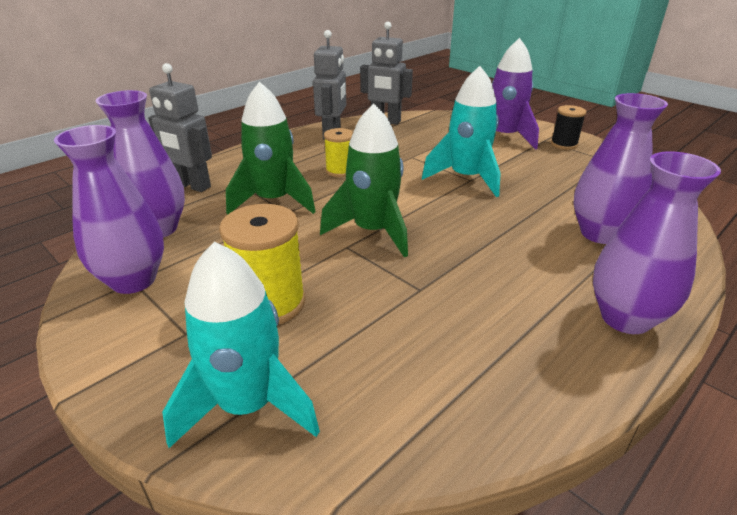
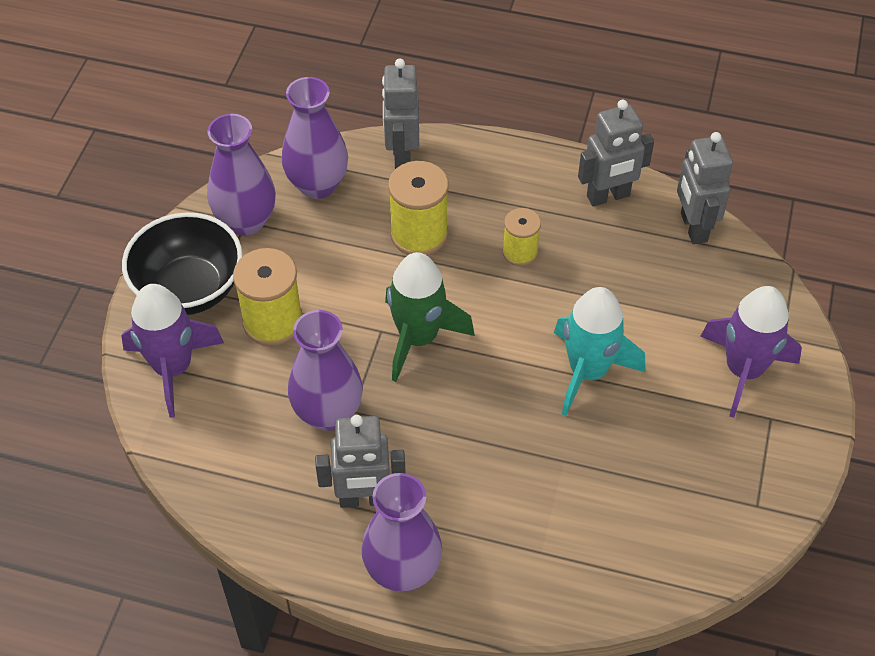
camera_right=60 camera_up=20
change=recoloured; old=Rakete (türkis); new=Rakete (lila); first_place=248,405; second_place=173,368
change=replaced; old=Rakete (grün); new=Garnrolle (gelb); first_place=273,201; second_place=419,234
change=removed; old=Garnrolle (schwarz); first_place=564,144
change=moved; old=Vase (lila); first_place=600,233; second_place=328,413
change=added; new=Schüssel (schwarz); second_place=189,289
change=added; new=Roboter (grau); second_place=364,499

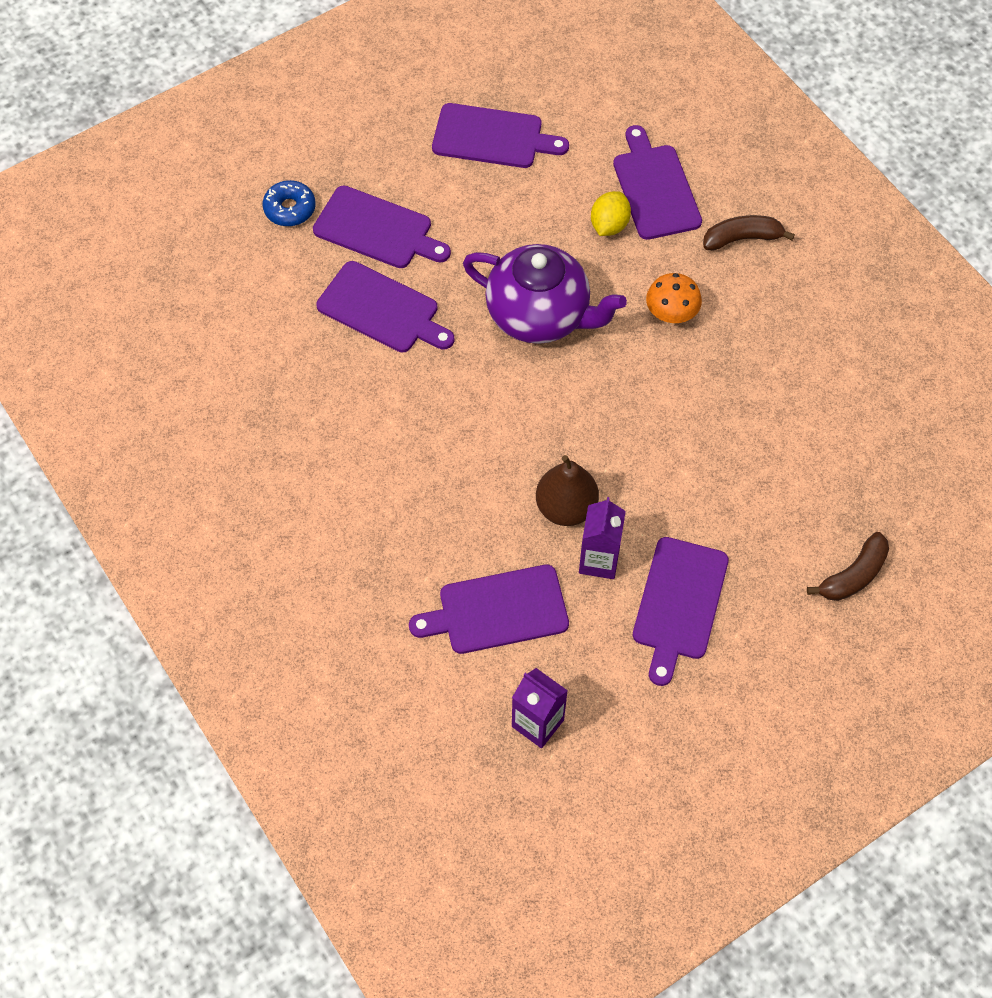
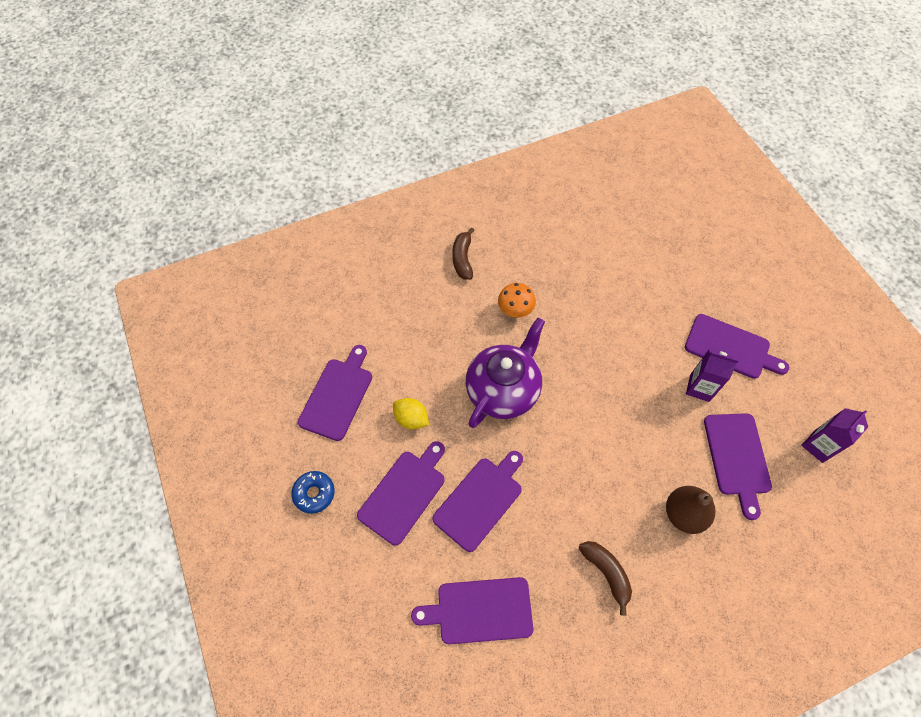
camera_right=-80 camera_up=0
change=moved; old=Donut (blau); first_place=290,209; second_place=314,493
change=moved; old=Birne (braun); first_place=566,507; second_place=684,514
change=moved; old=Zitrone (gelb); first_place=609,225; second_place=411,419
change=moved; old=Schneidebrett (lila); first_place=655,188; second_place=479,610
change=moved; old=Banane (braun); first_place=853,575; second_place=606,573

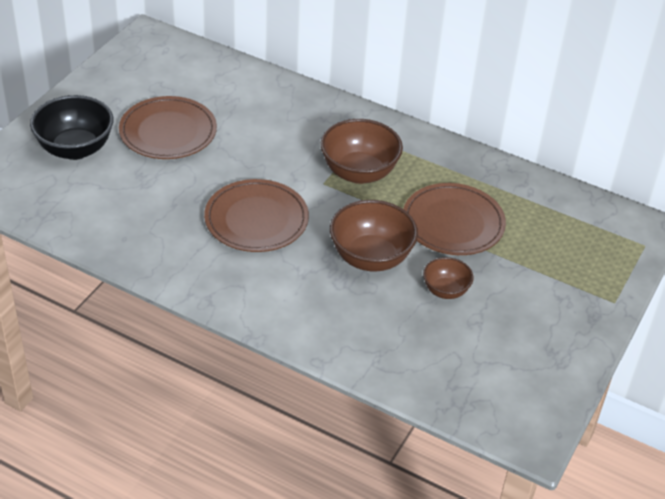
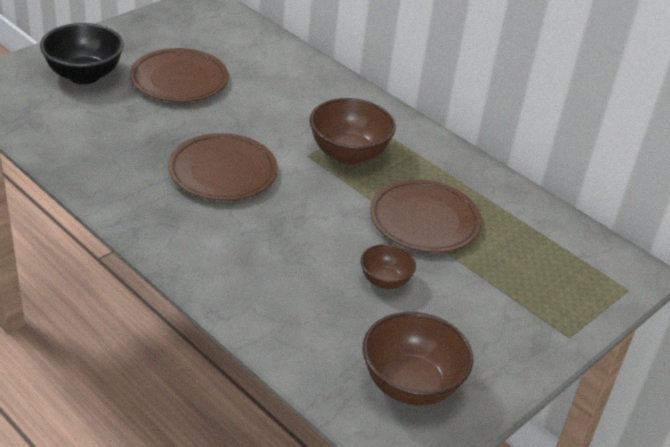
camera_right=15 camera_up=-5
change=moved; old=Schüssel (braun); first_place=371,258; second_place=411,385

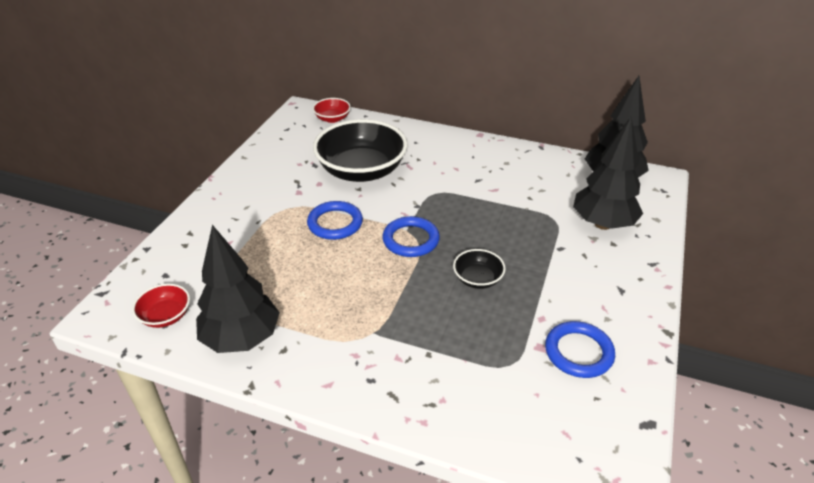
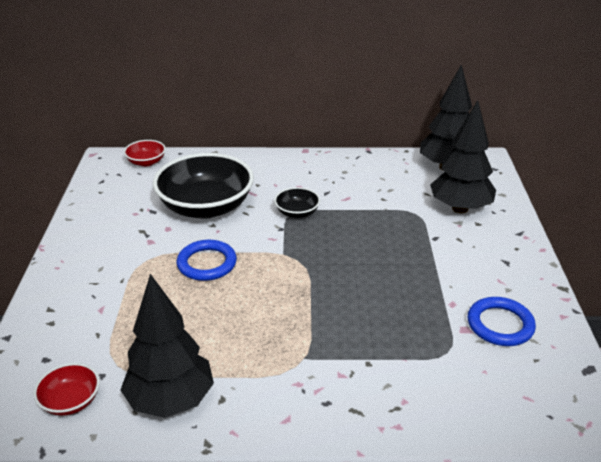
camera_right=-20 camera_up=-5
change=removed; old=Ring (blau); first_place=411,240
change=moved; old=Schüssel (schwarz); first_place=477,279; second_place=297,212

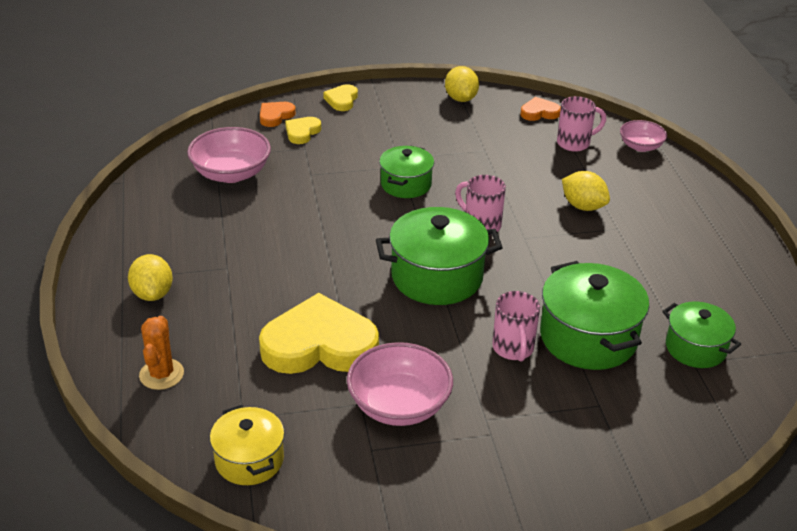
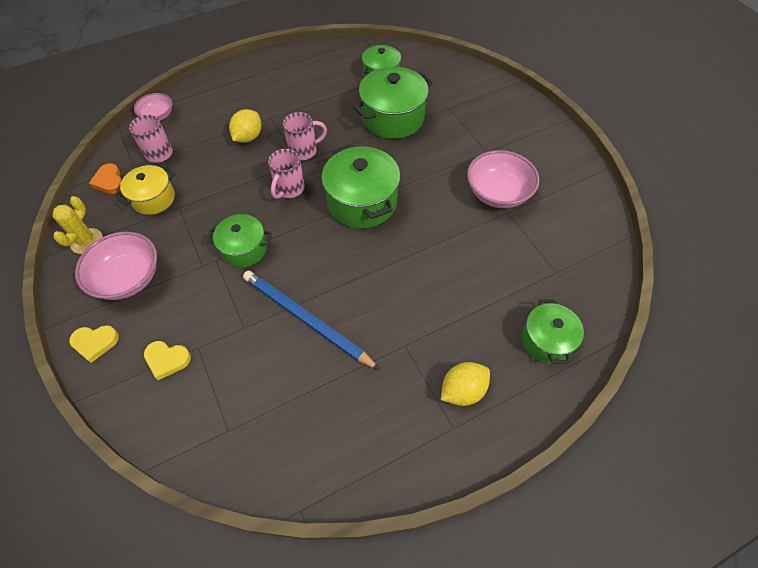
camera_right=-105 camera_up=20
change=replaced; old=Kaktus (orange); new=Kochtopf (grün); first_place=161,374; second_place=546,340
change=moved; old=Schüssel (rosa); first_place=231,173; second_place=128,278
change=moved; old=Kochtopf (gelb); first_place=249,460; second_place=153,199
change=removed; old=Herz (gelb); first_place=319,344
change=removed; old=Herz (orange); first_place=275,116
change=replaced; old=Zitrone (gelb); new=Kaktus (gelb); first_place=461,99; second_place=86,241
change=moved; old=Tasse (rosa); first_place=513,349; second_place=304,151
change=added; new=Bleistift (blau); second_place=306,319

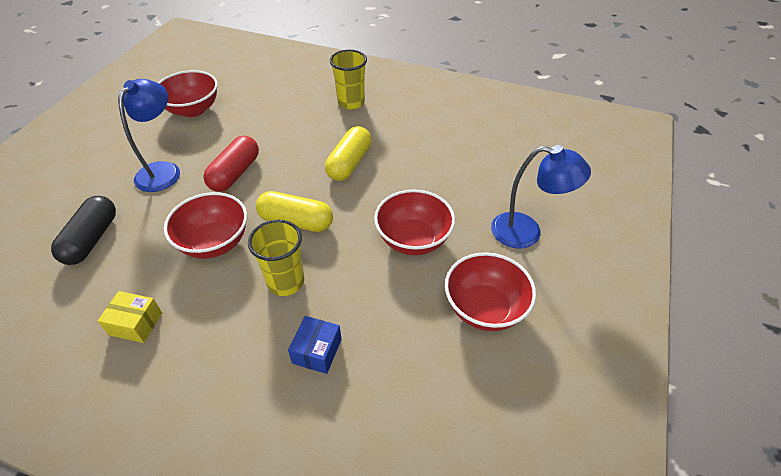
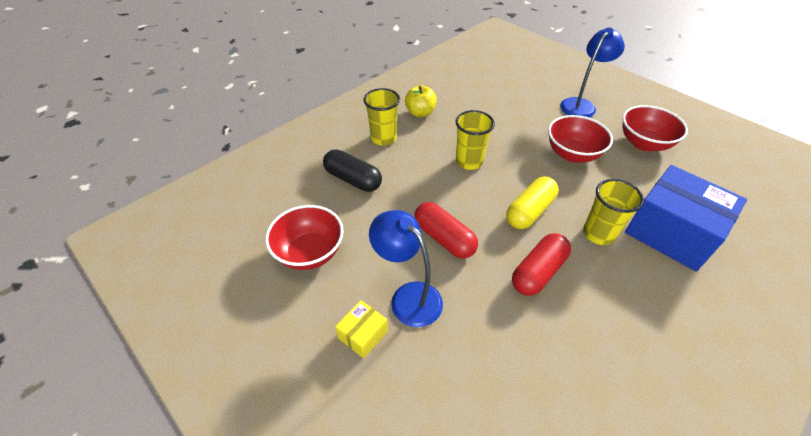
camera_right=-65 camera_up=0
change=moved; old=Kapsel (schwarz); first_place=91,239; second_place=353,179
change=moved; old=Schachtel (gelb); first_place=136,323; second_place=363,334
change=replaced; old=Schüssel (rot); new=Kapsel (rot); first_place=214,243; second_place=538,272
change=resized; old=Schachtel (blau); first_place=317,351; second_place=671,232; factor=2.27
change=replaced; old=Kapsel (gelb); new=Becher (gelb); first_place=349,163; second_place=469,162
change=added; new=Apfel (gelb); second_place=420,113

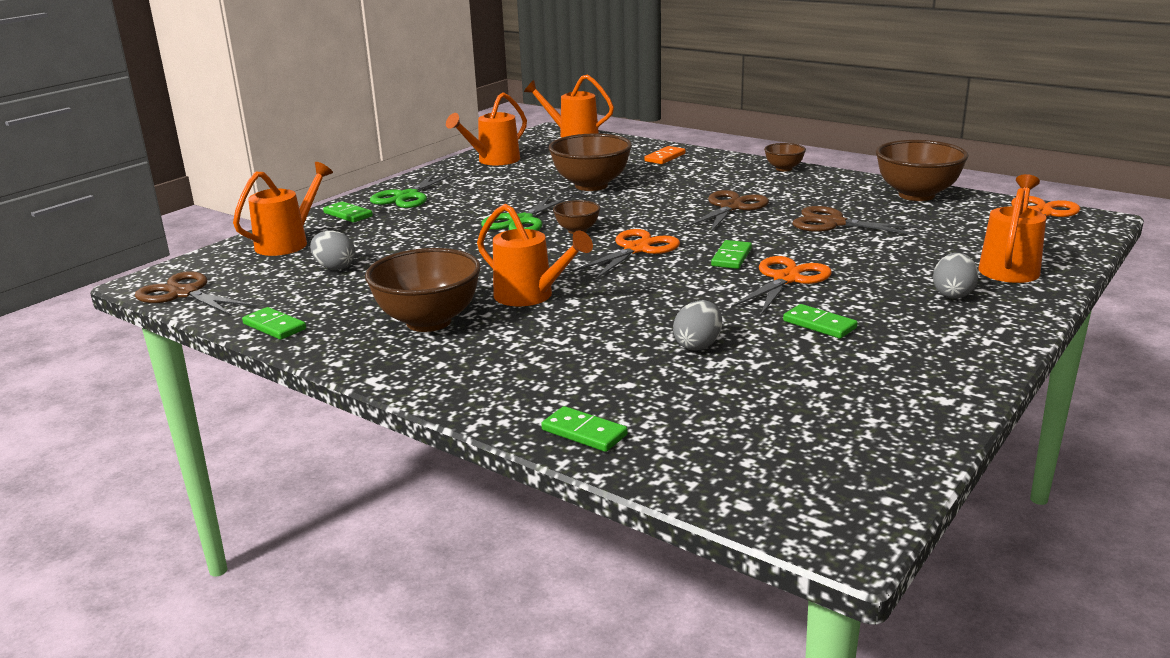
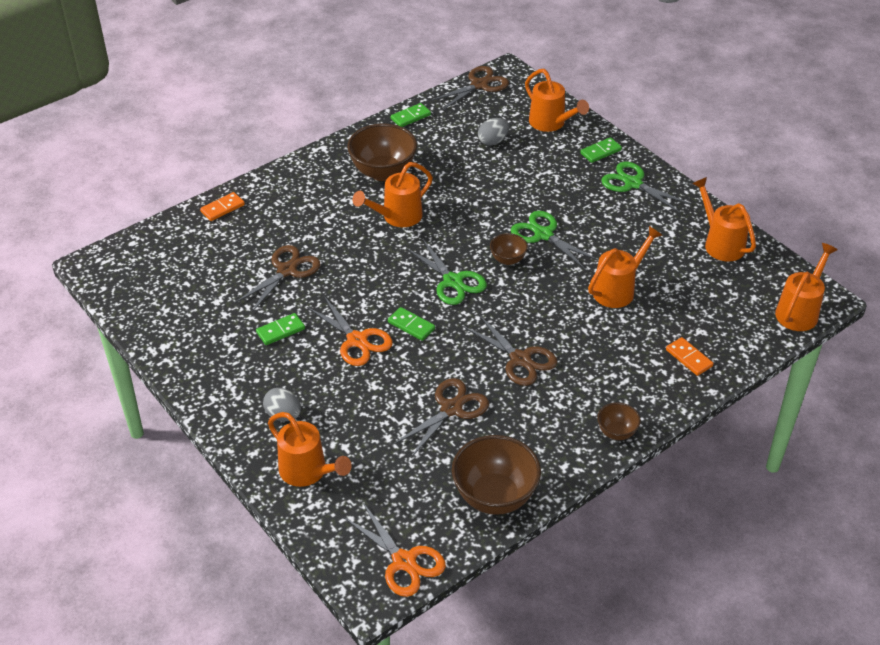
camera_right=105 camera_up=20
change=recoloured; old=Dominostein (grün); new=Dominostein (orange); first_place=584,432; second_place=222,208
change=replaced; old=Schüssel (braun); new=Gießkanne (orange); first_place=591,185; second_place=618,289
change=recoloured; old=Schere (orange); new=Schere (grün); first_place=636,249; second_place=453,281
change=replaced; old=Ei (grau); new=Schere (braun); first_place=698,345; second_place=286,270

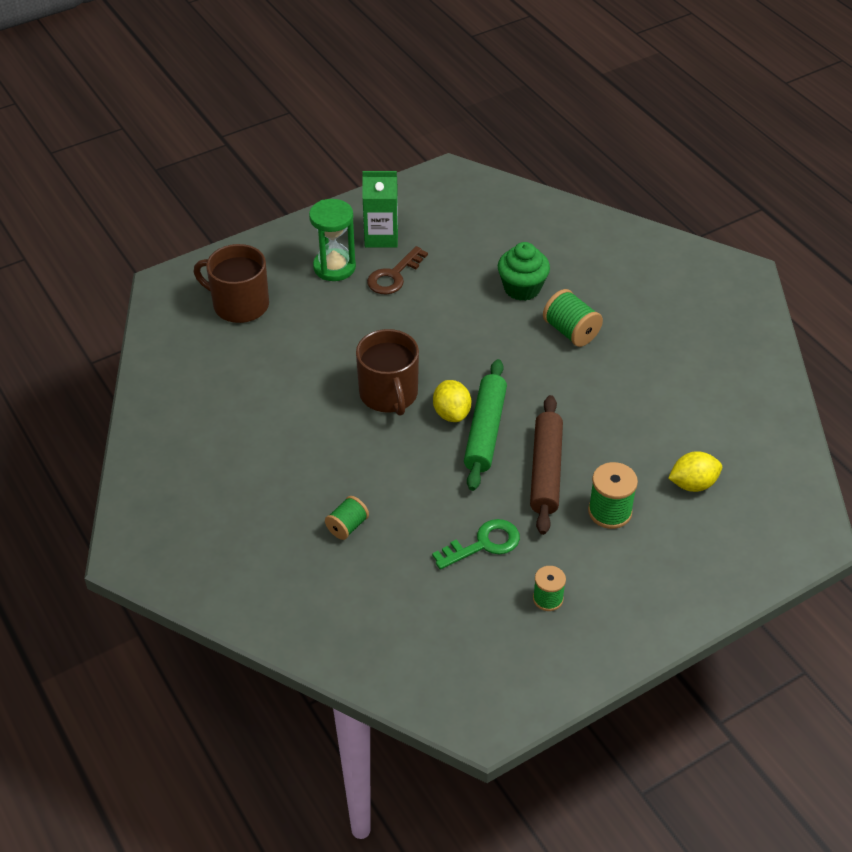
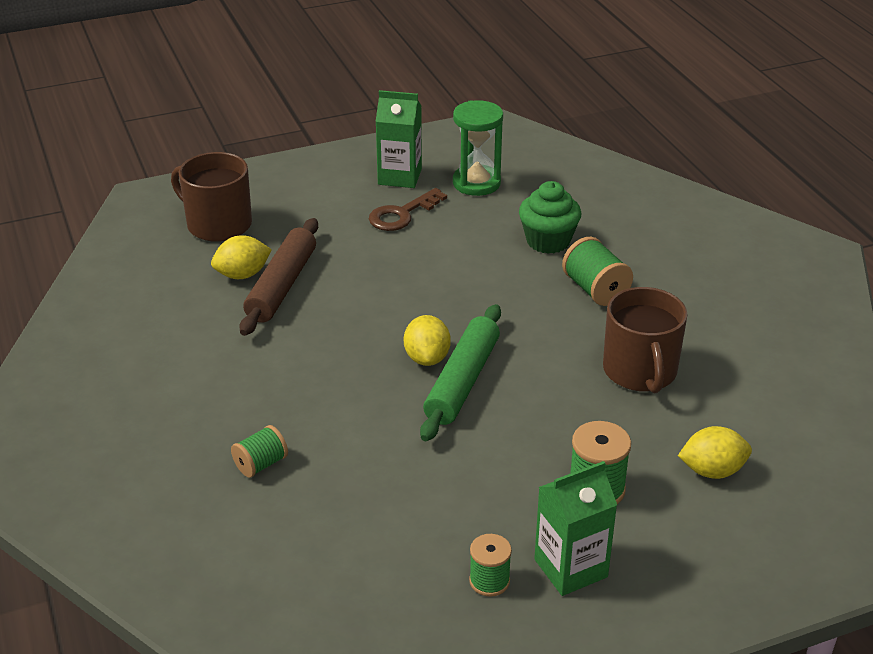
camera_right=10 camera_up=-10
change=moved; old=Sanduhr (grün); first_place=334,267; second_place=476,183
change=moved; old=Tasse (braun); first_place=389,394; second_place=640,371
change=removed; old=Schlüssel (grün); first_place=483,544
change=moved; old=Nudelholz (braun); first_place=546,471; second_place=282,286
change=added; new=Zitrone (gelb); second_place=242,275
change=added; new=Getränkekarton (grün); second_place=570,568

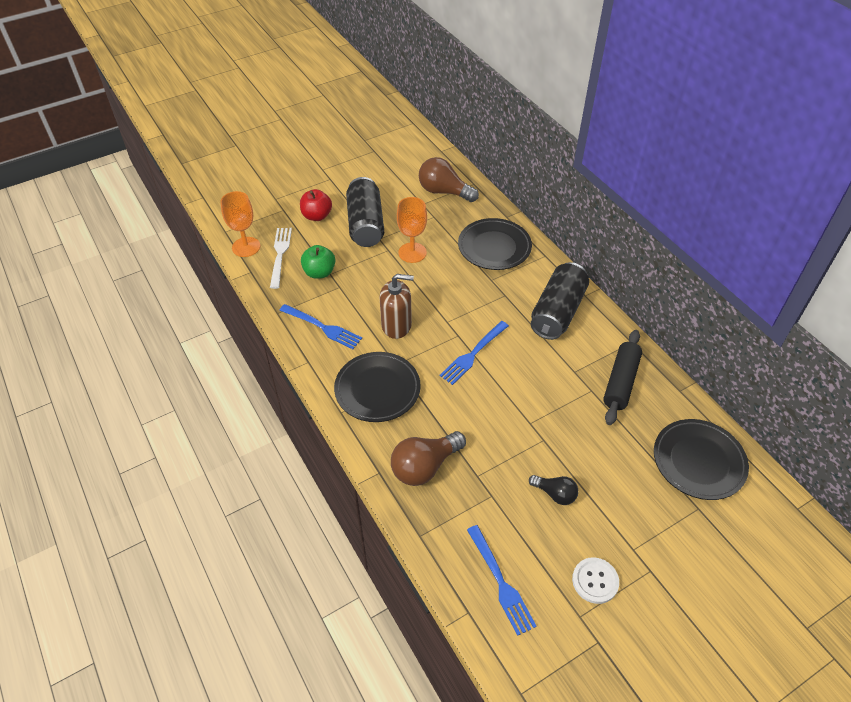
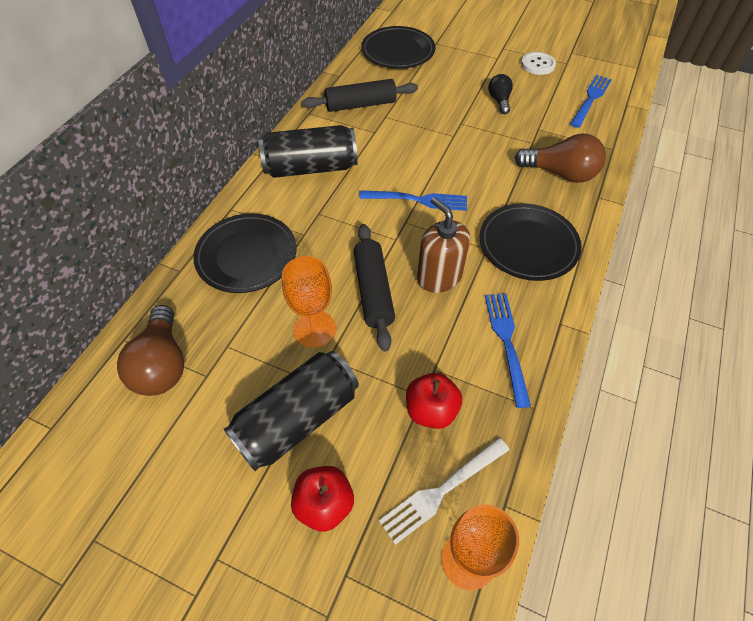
camera_right=-125 camera_up=5
change=recoloured; old=Apfel (grün); new=Apfel (rot); first_place=319,272; second_place=431,410
change=added; new=Nudelholz (schwarz); second_place=373,291

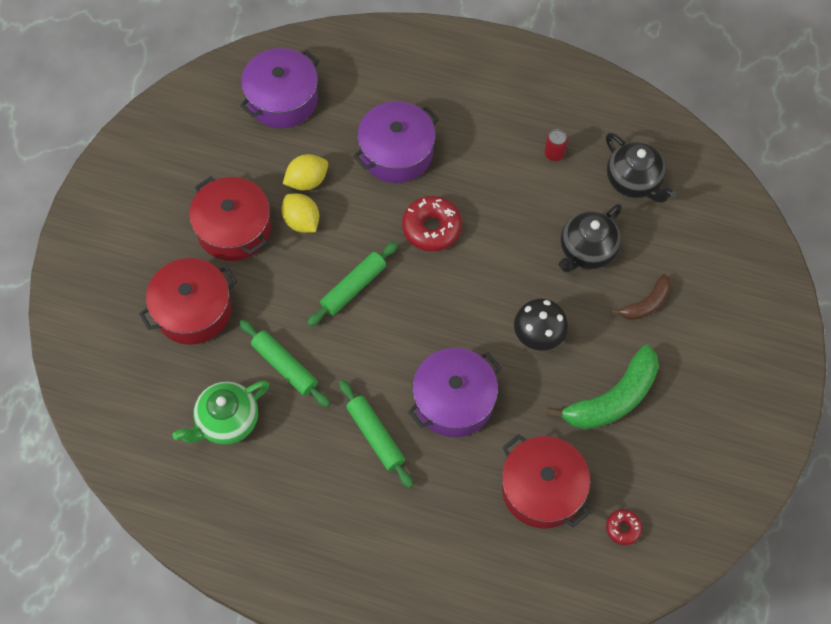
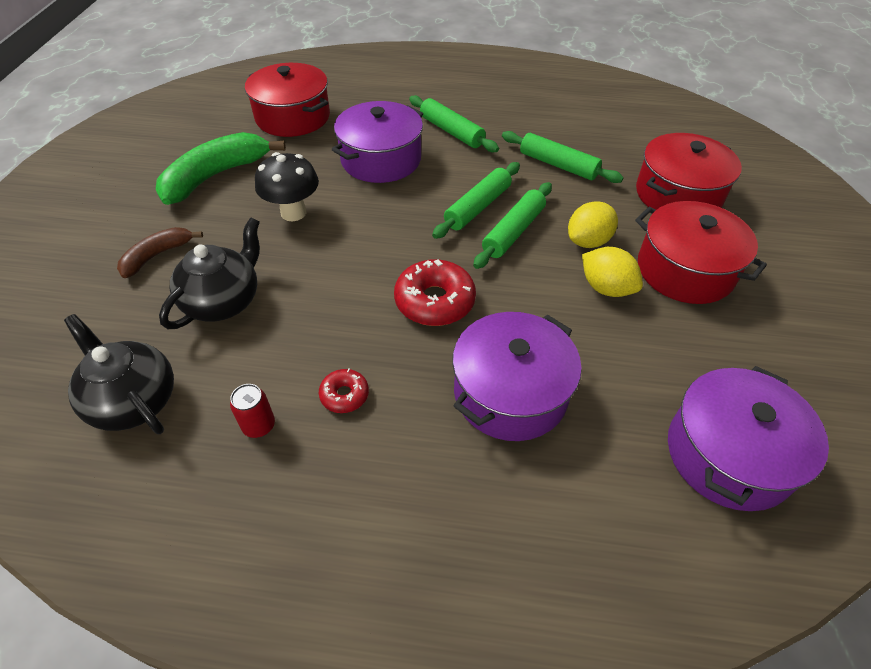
camera_right=170 camera_up=-15
change=removed; old=Teekanne (grün); first_place=227,421
change=moved; old=Zitrone (gelb); first_place=307,181; second_place=588,241
change=moved; old=Donut (rot); first_place=623,528; second_place=344,395
change=added; new=Nudelholz (grün); second_place=478,207

